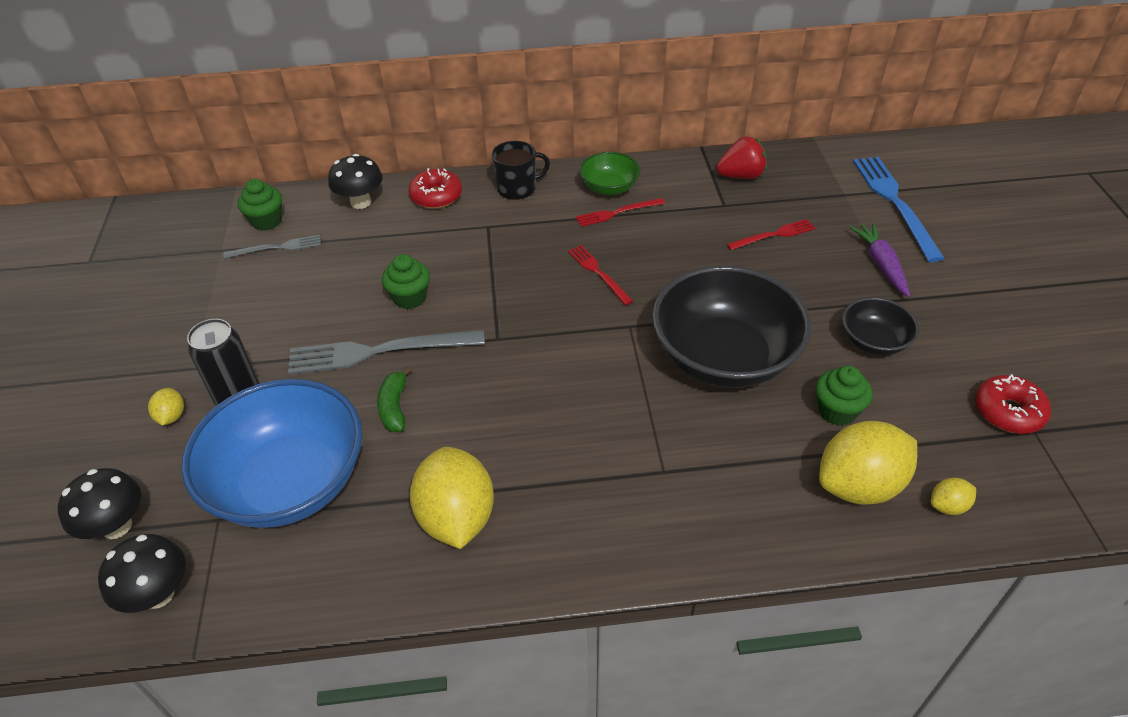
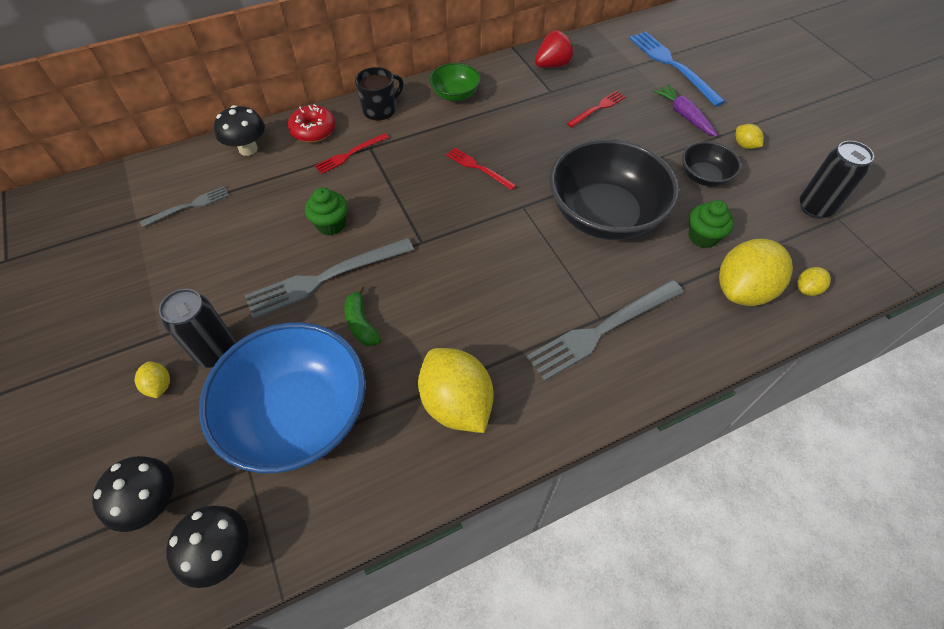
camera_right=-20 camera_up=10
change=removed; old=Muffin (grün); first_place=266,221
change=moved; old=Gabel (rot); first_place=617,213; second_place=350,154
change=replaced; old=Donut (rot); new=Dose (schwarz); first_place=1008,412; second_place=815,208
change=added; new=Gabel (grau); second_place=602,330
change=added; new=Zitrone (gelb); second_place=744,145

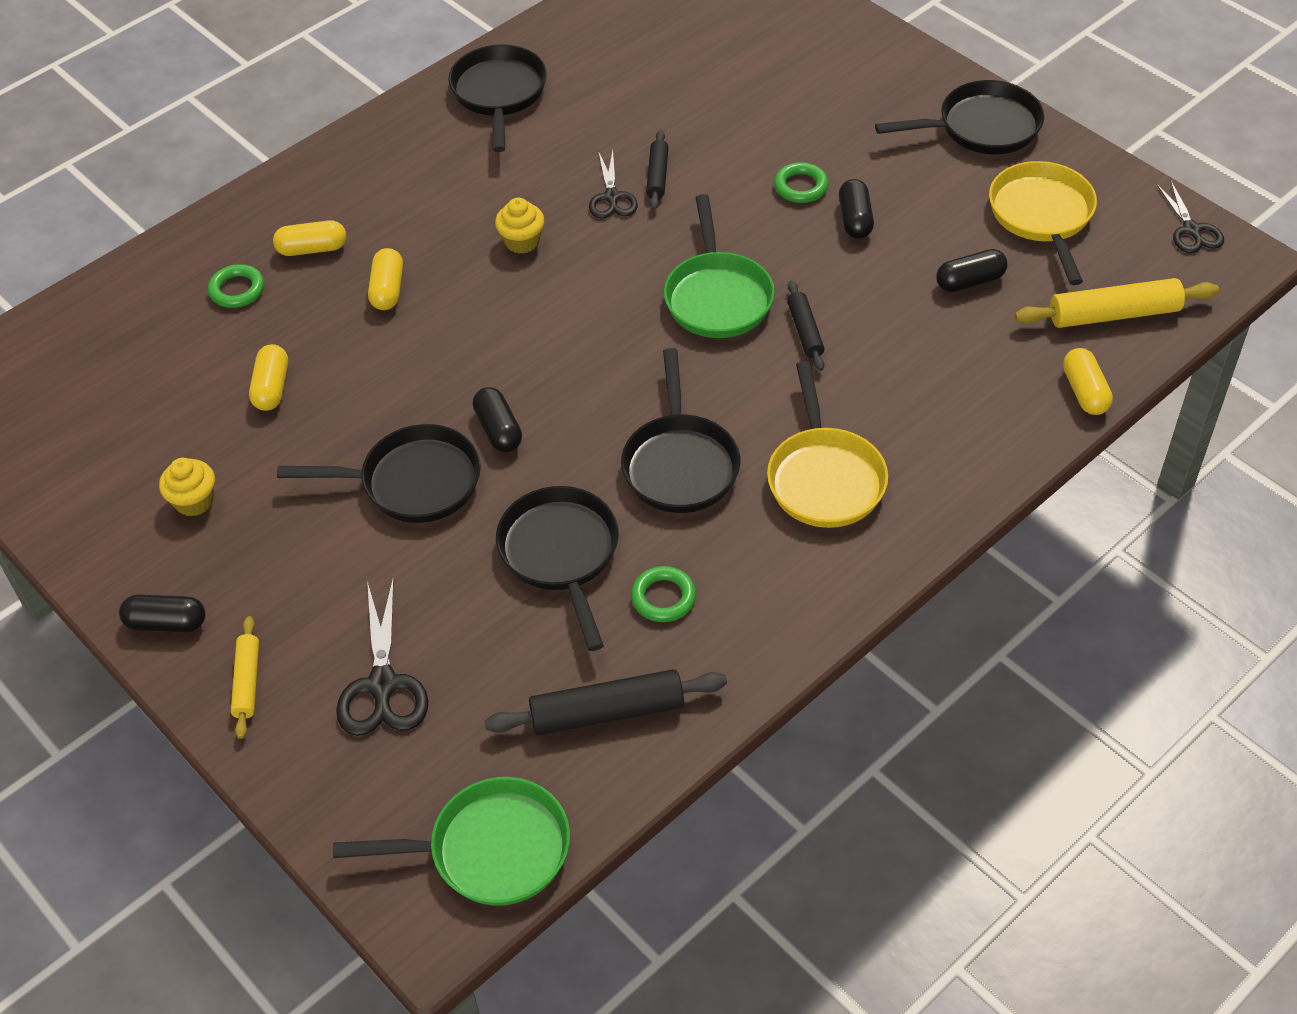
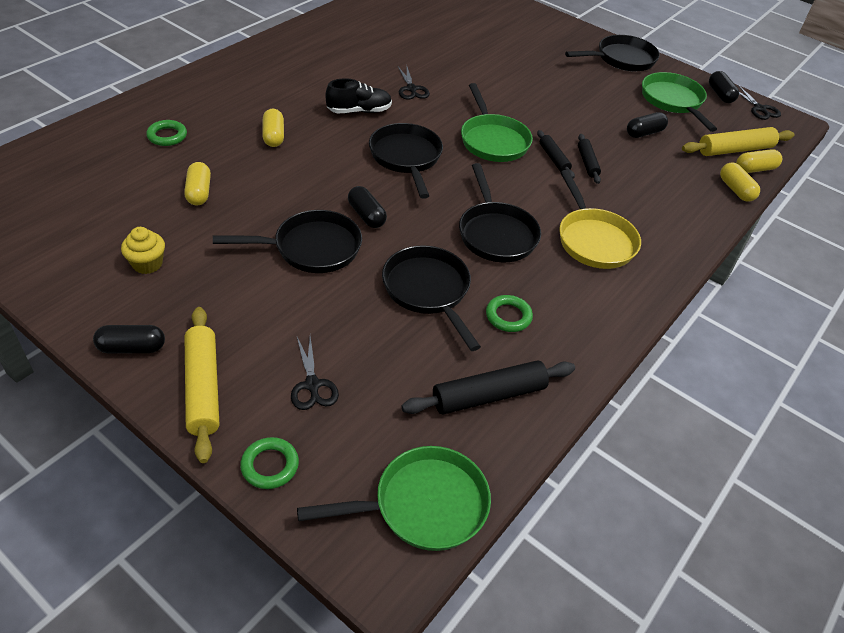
camera_right=-15 camera_up=-5
change=resized; old=Nudelholz (gelb); first_place=247,682; second_place=203,388; factor=1.69
change=moved; old=Kapsel (gelb); first_place=312,249; second_place=755,169
change=resized; old=Schere (schwarz); first_place=382,685; second_place=312,385; factor=0.66
change=moved; old=Pfanne (schwarz); first_place=499,94; second_place=406,158
change=replaced; old=Muffin (gelb); new=Schuh (schwarz); first_place=522,241; second_place=359,111
change=moved; old=Nudelholz (schwarz); first_place=657,176; second_place=587,163
change=moved; old=Ring (grün); first_place=801,187; second_place=270,465
change=moved; old=Kapsel (schwarz); first_place=855,219; second_place=720,95
change=recoloured; old=Pfanne (gelb); new=Pfanne (grün); first_place=1042,216; second_place=673,101

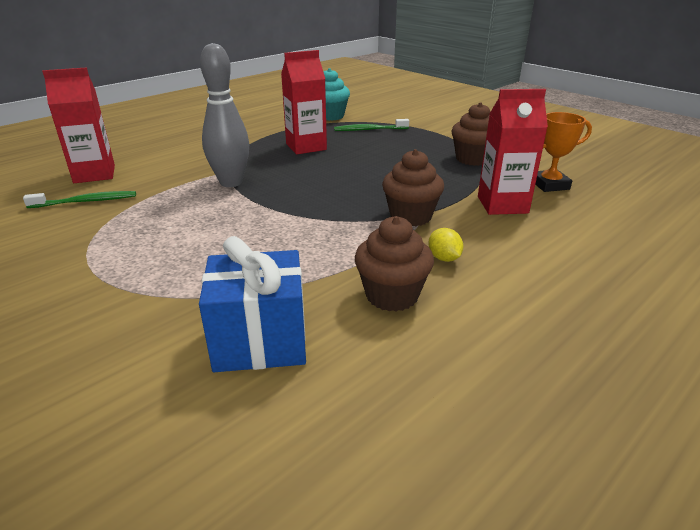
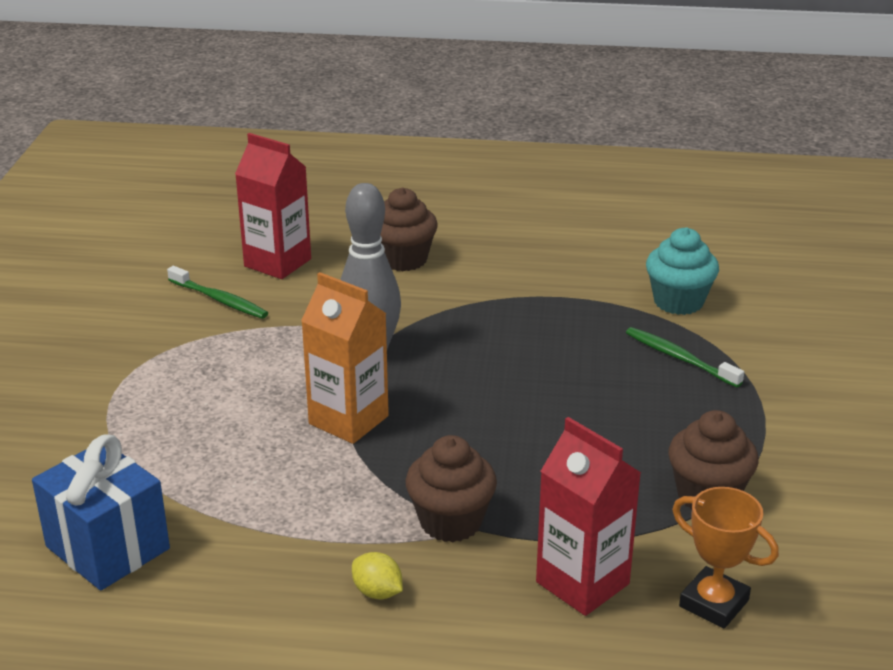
camera_right=50 camera_up=0
change=removed; old=Getränkekarton (rot); first_place=306,147
change=moved; old=Muffin (braun); first_place=392,295; second_place=403,259
change=turned; old=Zitrone (gelb); first_place=444,258; second_place=377,592; degrees=-75
change=added; new=Getränkekarton (orange); second_place=348,420

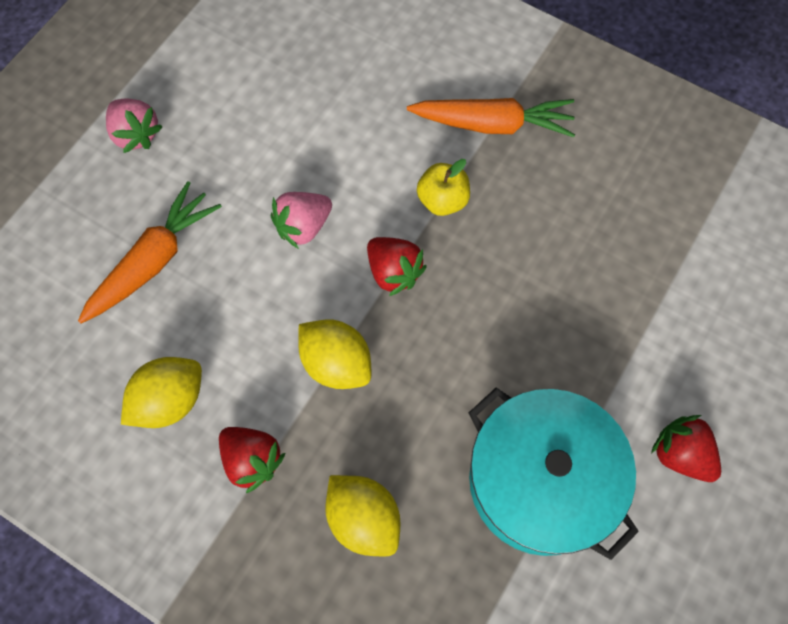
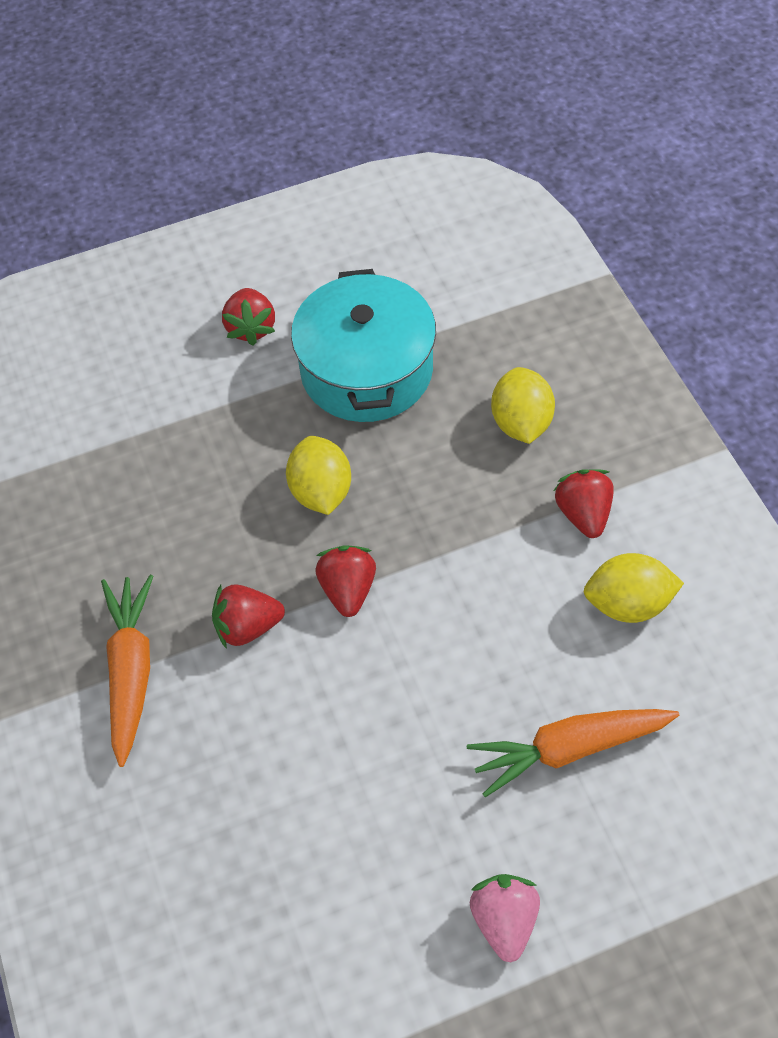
camera_right=-140 camera_up=-10
change=removed; old=Erdbeere (rosa); first_place=303,226
change=moved; old=Zitrone (gelb); first_place=336,363; second_place=321,491
change=turned; old=Karotte (orange); first_place=493,124; second_place=131,670; degrees=45
change=replaced; old=Apfel (gelb); new=Erdbeere (rot); first_place=442,200; second_place=248,626

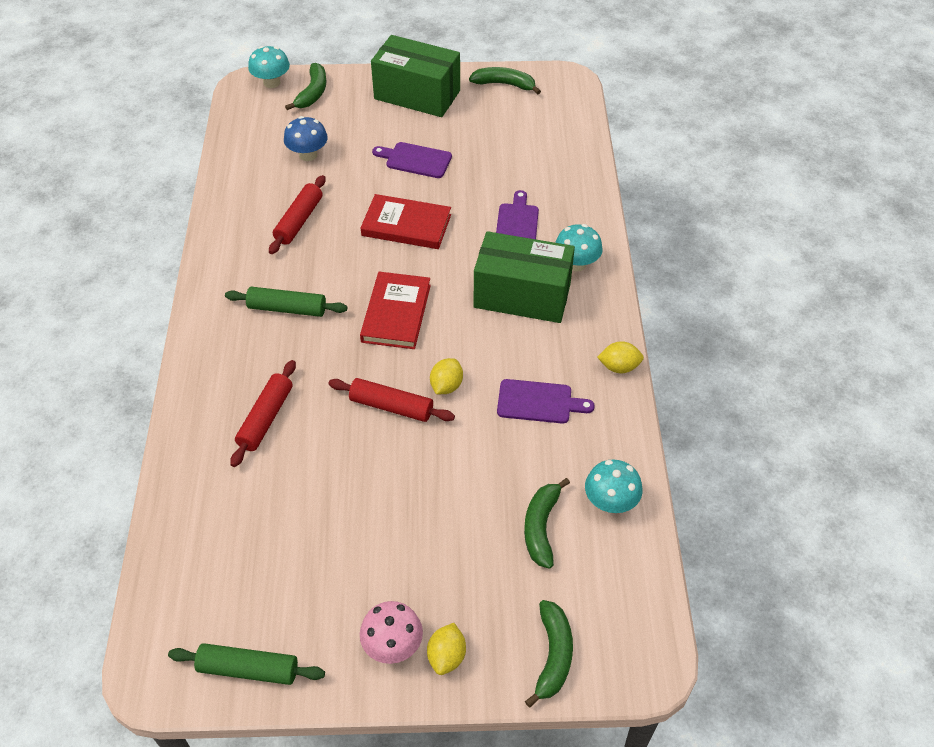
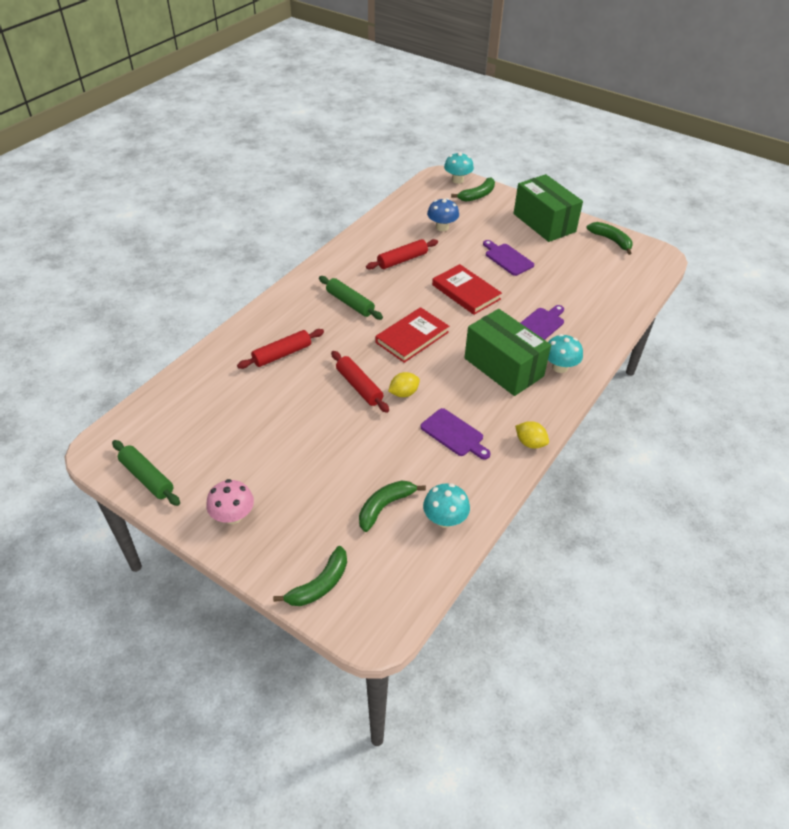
camera_right=35 camera_up=-5
change=removed; old=Zitrone (gelb); first_place=446,656

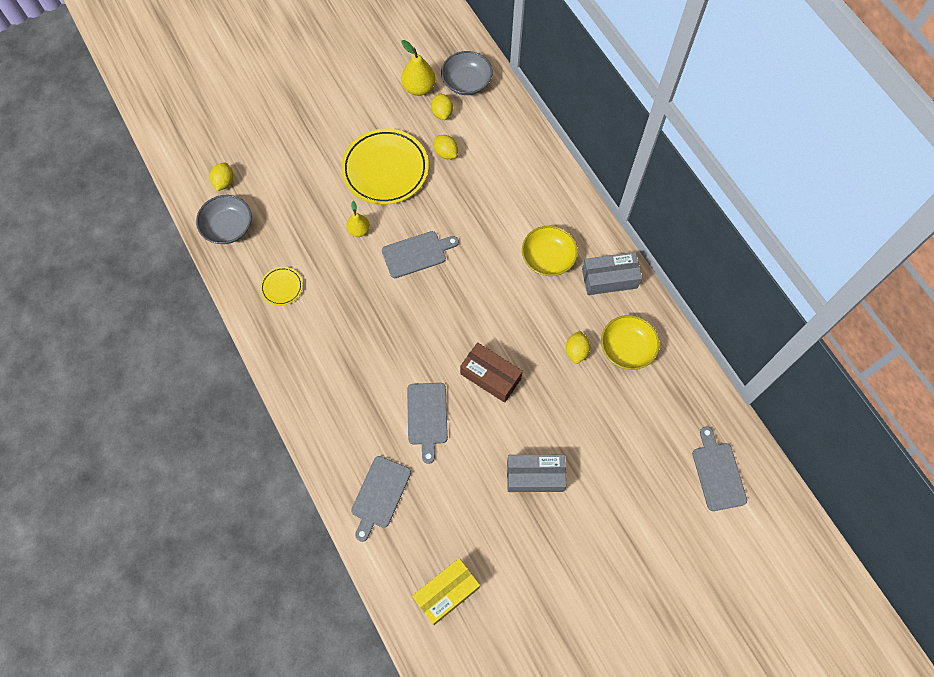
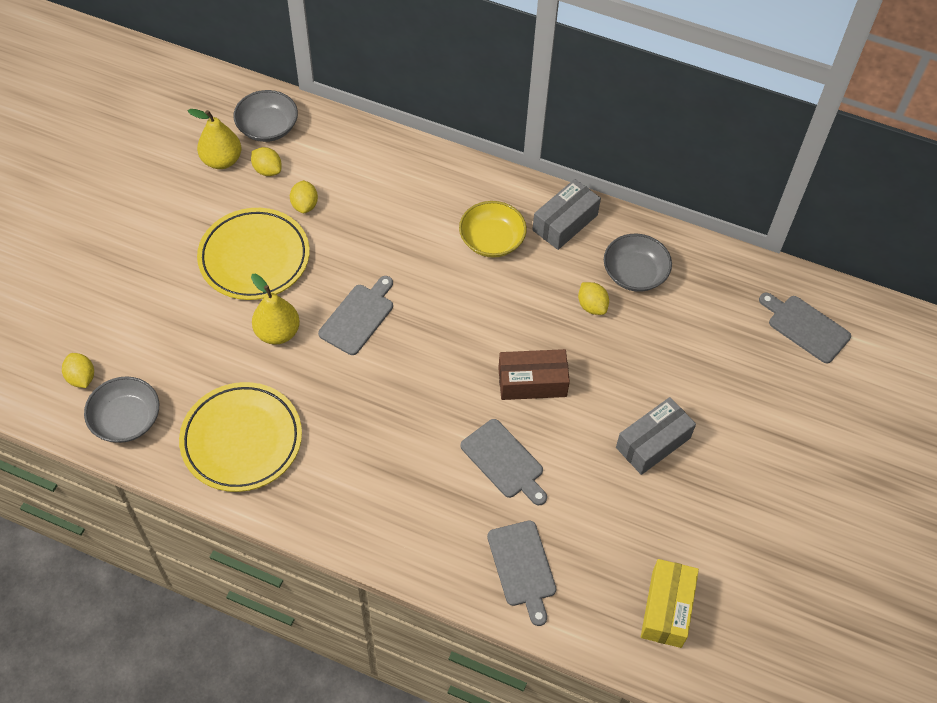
camera_right=-40 camera_up=-10
change=resized; old=Teller (gelb); first_place=282,287; second_place=242,440; factor=2.17
change=resized; old=Birne (gelb); first_place=359,230; second_place=277,332; factor=1.57
change=turned; old=Zitrone (gelb); first_place=446,153; second_place=305,205; degrees=75
change=recoloured; old=Schüssel (gelb); new=Schüssel (grau); first_place=627,348; second_place=634,273

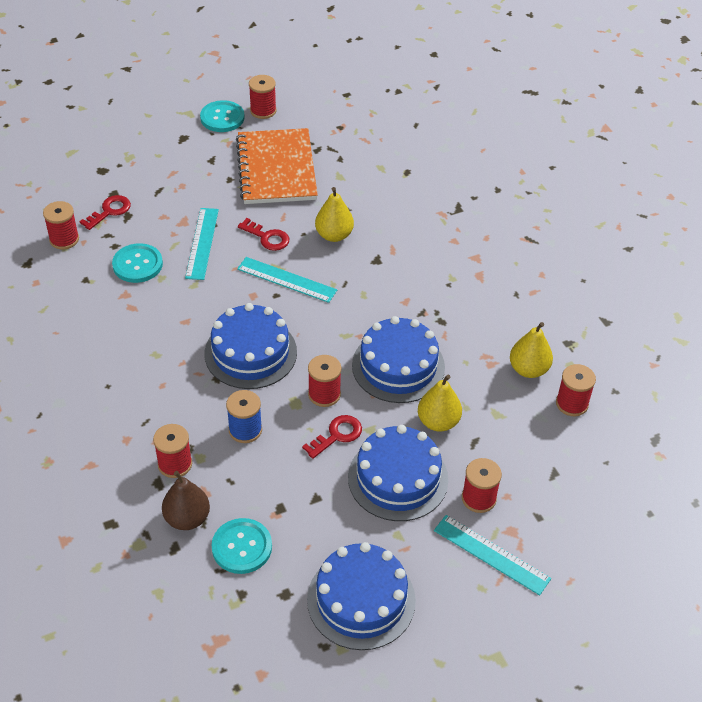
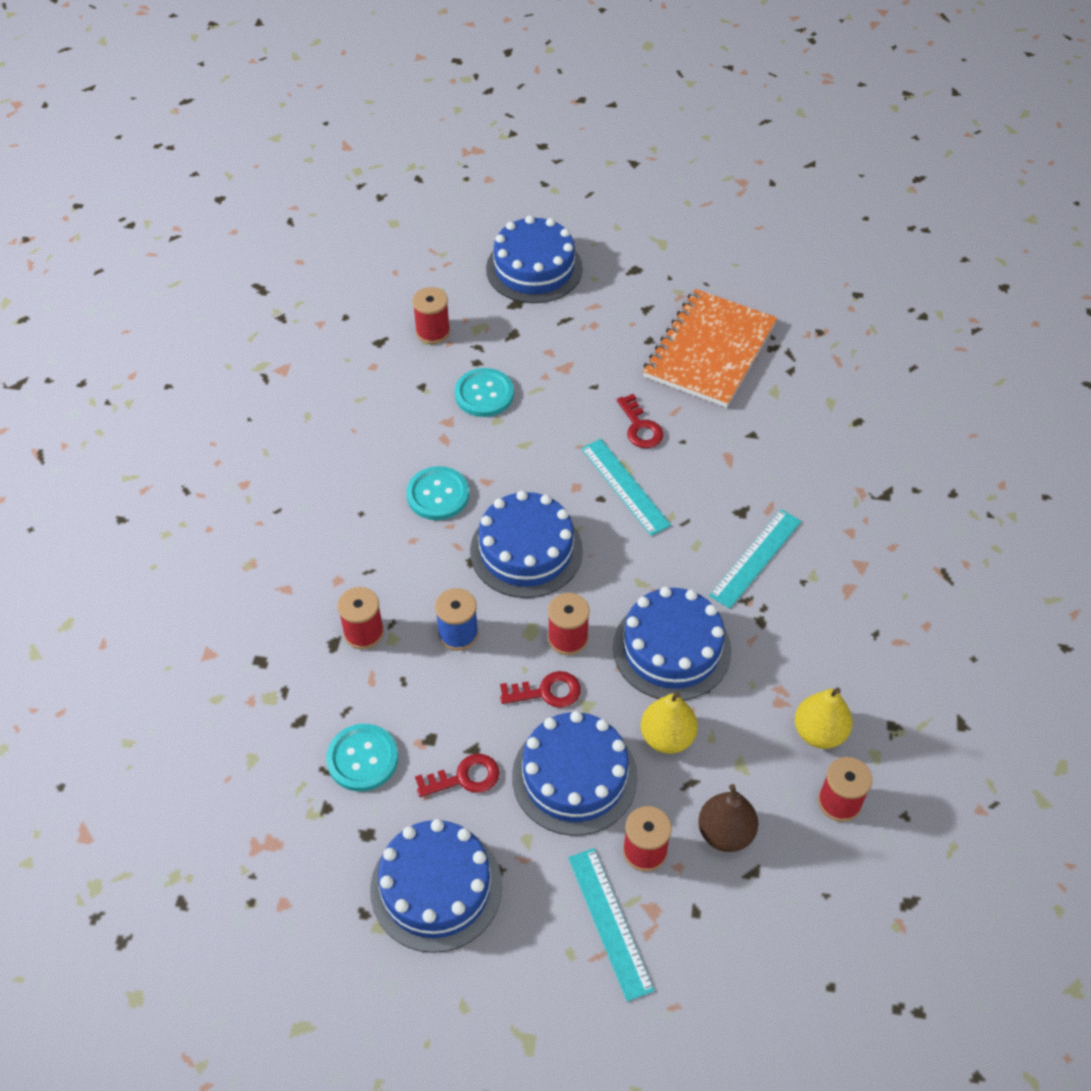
camera_right=35 camera_up=5
change=moved; old=Schlüssel (rot); first_place=109,211; second_place=464,777
change=moved; old=Birne (braun); first_place=187,518; second_place=725,833
change=moved; old=Lineal (türkis); first_place=202,243; second_place=755,558
change=moved; old=Knopf (türkis); first_place=222,118; second_place=438,495
change=removed; old=Garnrolle (rot); first_place=263,111
change=removed; old=Birne (gelb); first_place=334,235
change=added; new=Kuchen (blau); second_place=534,268

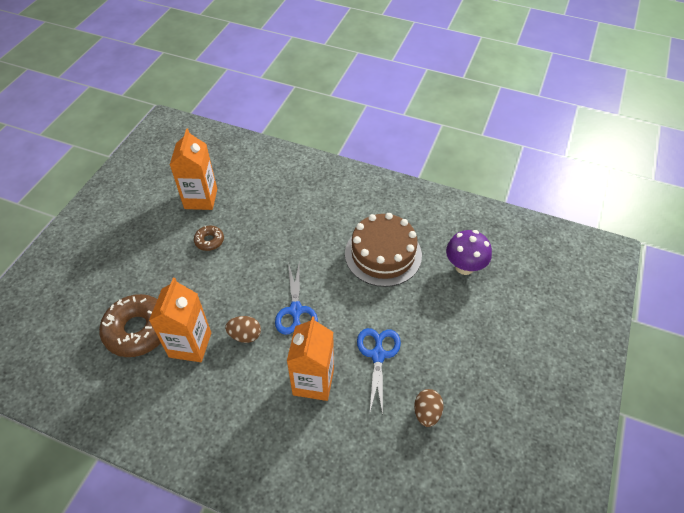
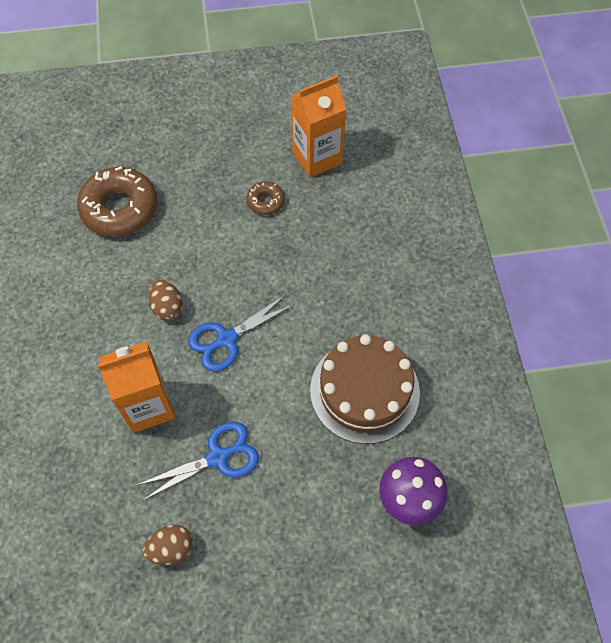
camera_right=60 camera_up=10
change=removed; old=Getränkekarton (orange); first_place=190,345

